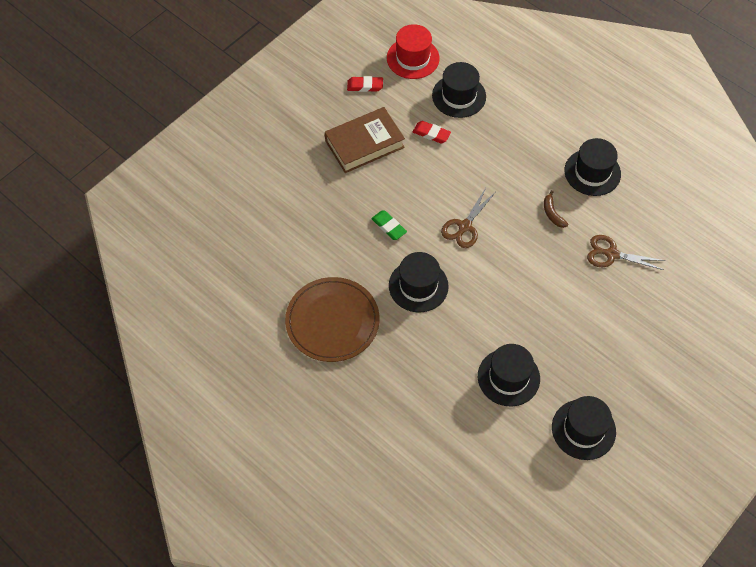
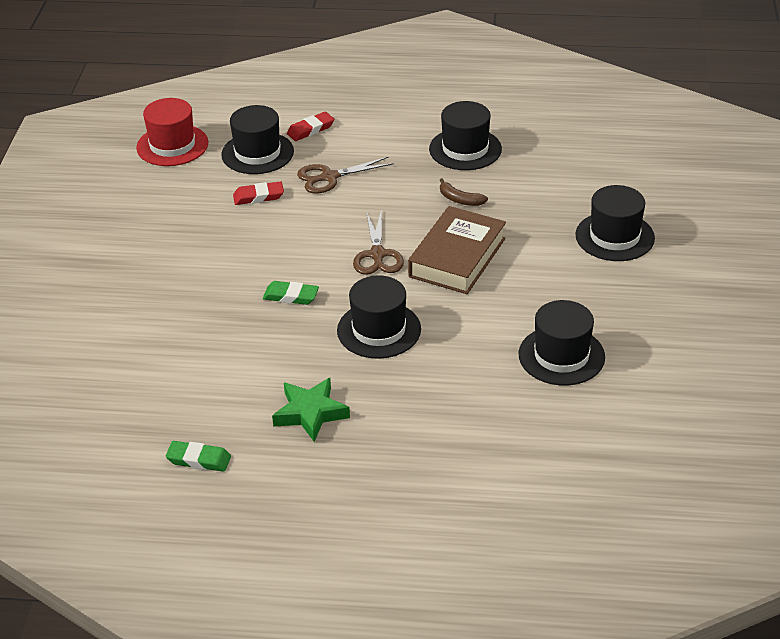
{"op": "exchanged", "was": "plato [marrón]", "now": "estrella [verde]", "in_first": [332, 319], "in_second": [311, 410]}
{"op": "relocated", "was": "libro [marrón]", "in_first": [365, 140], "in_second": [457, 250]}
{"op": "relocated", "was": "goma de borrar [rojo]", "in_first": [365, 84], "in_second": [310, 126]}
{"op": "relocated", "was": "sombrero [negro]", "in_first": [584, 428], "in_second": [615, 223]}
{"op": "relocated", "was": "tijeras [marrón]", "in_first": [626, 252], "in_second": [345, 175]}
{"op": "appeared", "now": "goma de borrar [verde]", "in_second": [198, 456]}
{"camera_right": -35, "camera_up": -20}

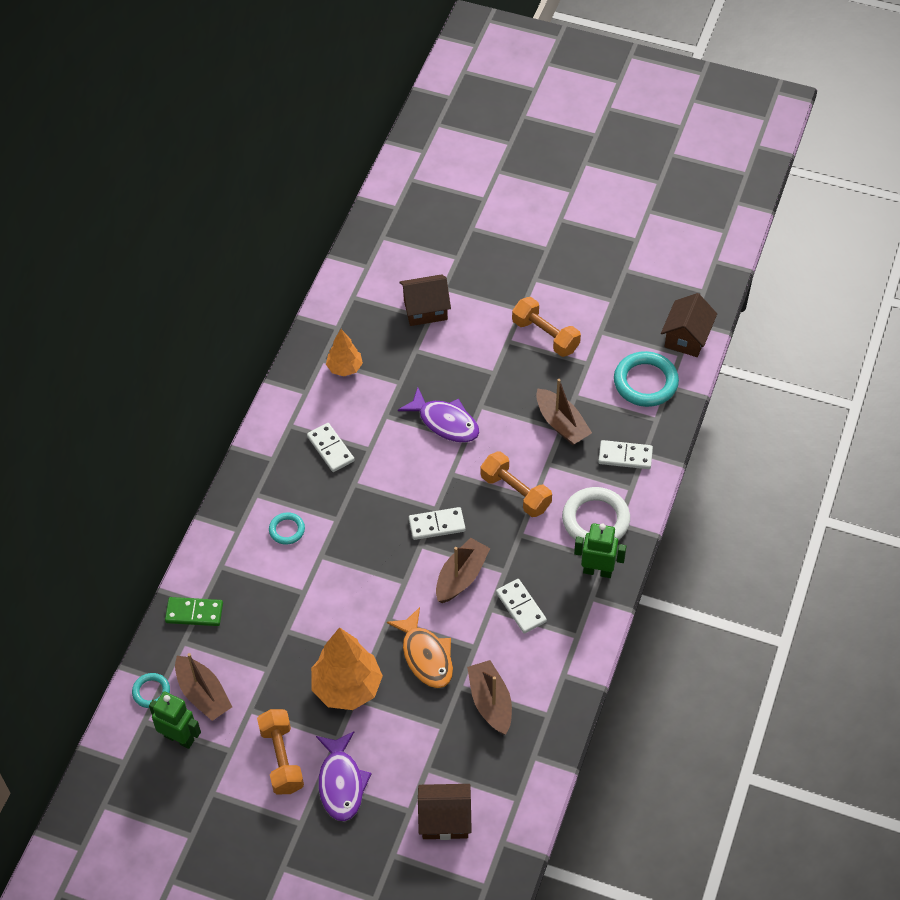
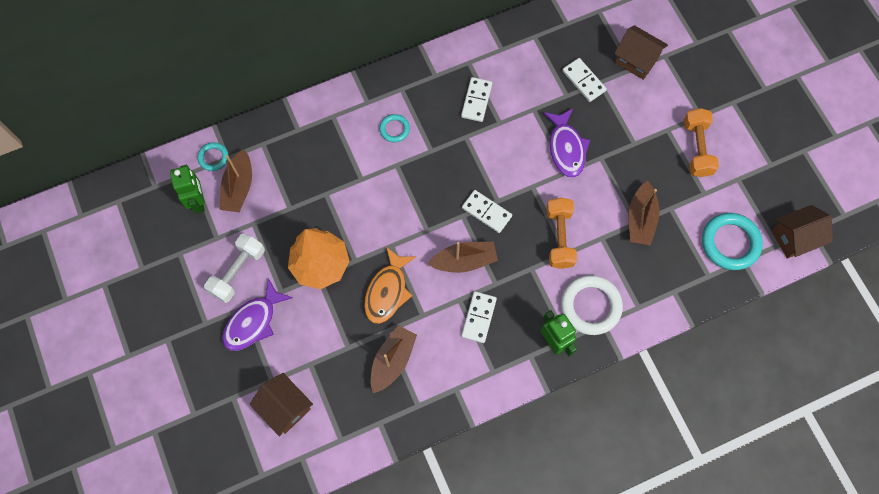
{"op": "missing", "was": "ficha de dominó [verde]", "in_first": [194, 611]}
{"op": "colour", "was": "mancuerna [naranja]", "now": "mancuerna [blanco]", "in_first": [280, 751], "in_second": [234, 268]}
{"op": "missing", "was": "árbol [naranja]", "in_first": [344, 352]}
{"op": "relocated", "was": "ficha de dominó [blanco]", "in_first": [625, 454], "in_second": [584, 80]}
{"camera_right": 45, "camera_up": 15}

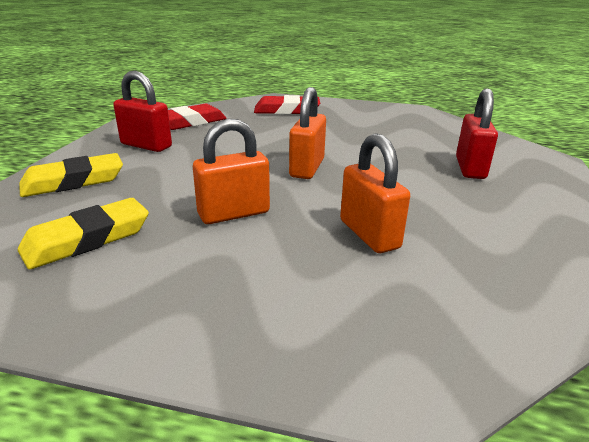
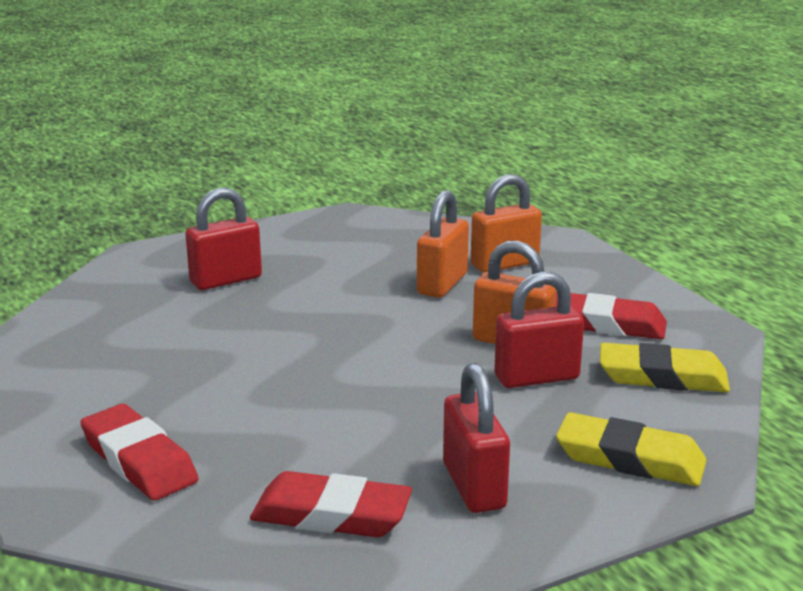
{"op": "relocated", "was": "candado [naranja]", "in_first": [307, 133], "in_second": [506, 223]}
{"op": "appeared", "now": "candado [rojo]", "in_second": [539, 329]}
{"op": "appeared", "now": "goma de borrar [rojo]", "in_second": [611, 315]}
{"camera_right": -130, "camera_up": -5}

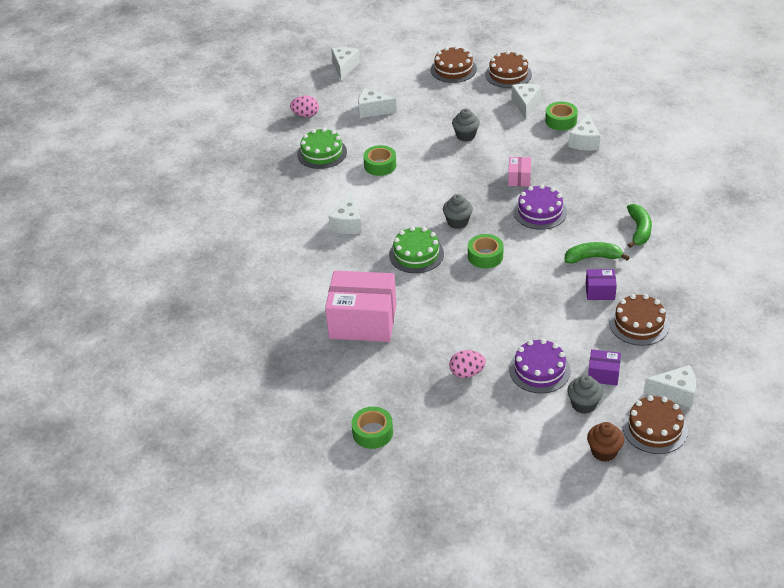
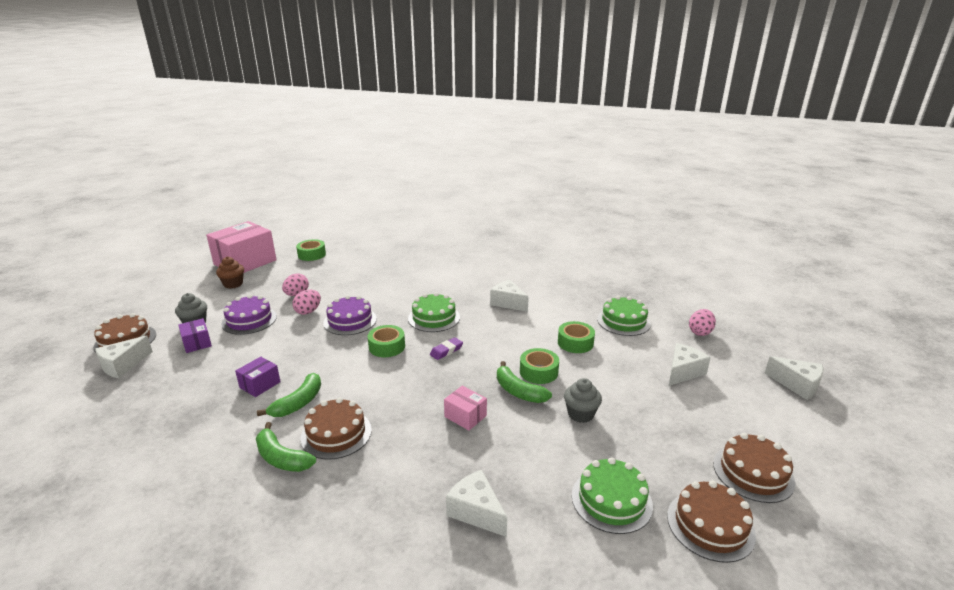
{"op": "relocated", "was": "caja [rosa]", "in_first": [360, 306], "in_second": [241, 247]}
{"op": "exchanged", "was": "magdalena [gris]", "now": "goma de borrar [morado]", "in_first": [458, 211], "in_second": [446, 348]}
{"op": "exchanged", "was": "queso [blanco]", "now": "tarta [verde]", "in_first": [526, 101], "in_second": [612, 495]}
{"op": "relocated", "was": "tarta [morado]", "in_first": [540, 207], "in_second": [350, 315]}
{"op": "relocated", "was": "cinta adhesiva [verde]", "in_first": [561, 116], "in_second": [539, 366]}
{"op": "relocated", "was": "magdalena [marrón]", "in_first": [605, 442], "in_second": [230, 272]}
{"op": "spun", "was": "caja [morado]", "in_first": [604, 367], "in_second": [195, 335], "clockwise": -75}
{"op": "relocated", "was": "tarta [marrón]", "in_first": [639, 320], "in_second": [336, 429]}
{"op": "appeared", "now": "huevo [rosa]", "in_second": [306, 302]}
{"op": "appeared", "now": "plátano [verde]", "in_second": [524, 382]}
{"camera_right": 120, "camera_up": -15}

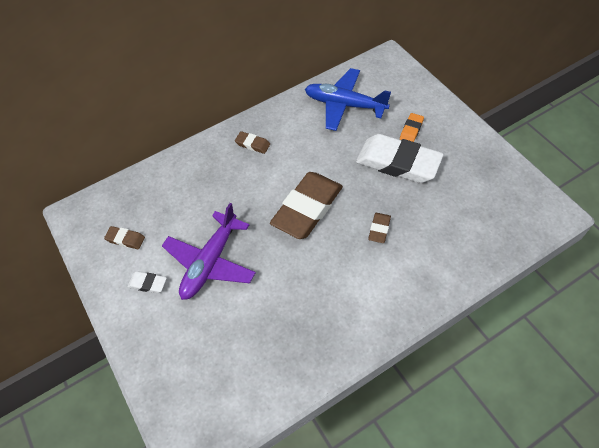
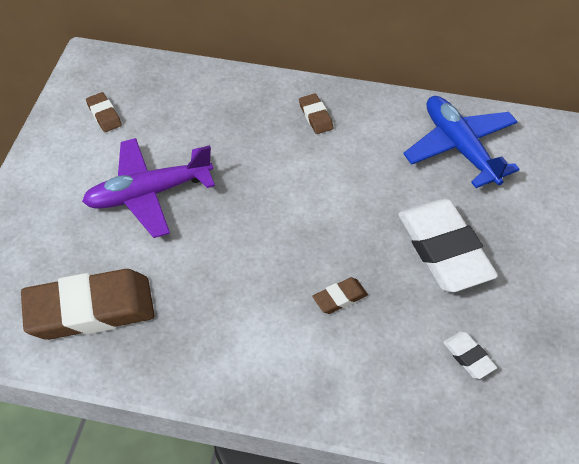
{"op": "relocated", "was": "goma de borrar [blanco]", "in_first": [147, 282], "in_second": [470, 355]}
{"op": "relocated", "was": "goma de borrar [marrón]", "in_first": [306, 205], "in_second": [88, 304]}
{"op": "missing", "was": "goma de borrar [naranja]", "in_first": [412, 127]}
{"camera_right": 40, "camera_up": -5}

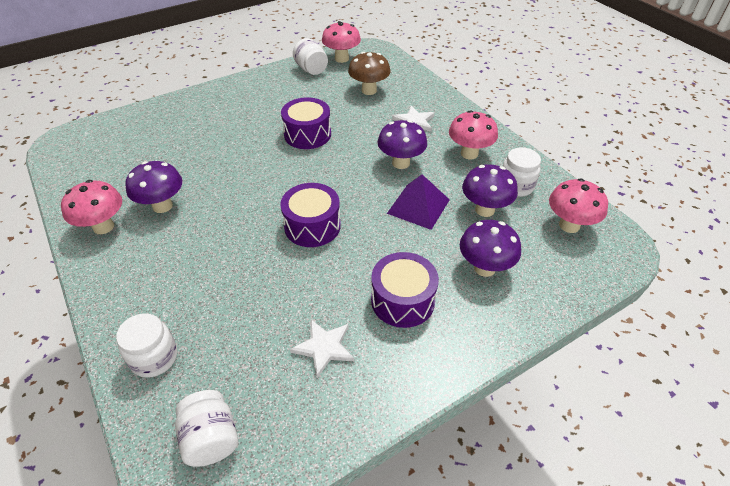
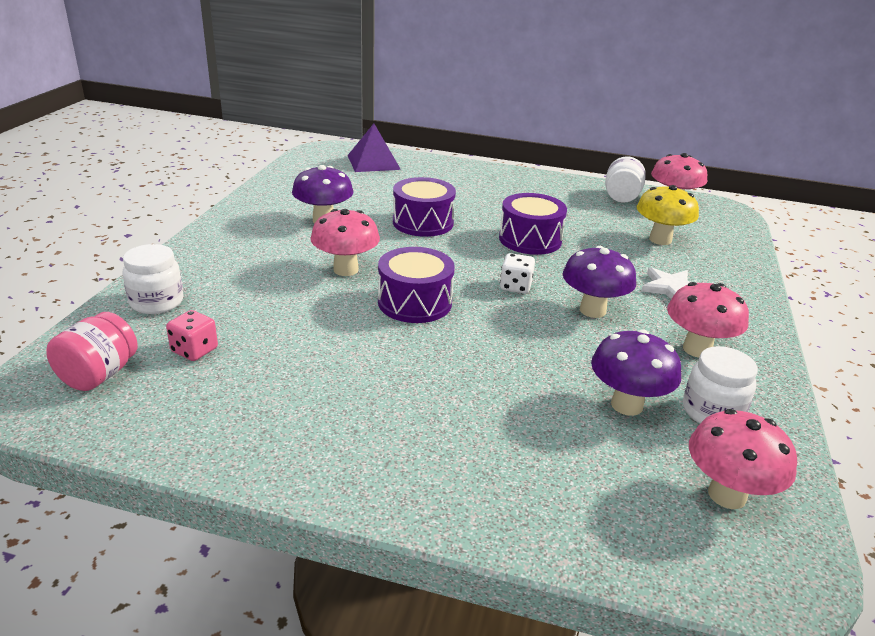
{"op": "relocated", "was": "seta [rosa]", "in_first": [91, 207], "in_second": [345, 242]}
{"op": "colour", "was": "tarro [blanco]", "now": "tarro [rosa]", "in_first": [206, 428], "in_second": [92, 351]}
{"op": "missing", "was": "estrella [blanco]", "in_first": [322, 348]}
{"op": "colour", "was": "seta [marrón]", "now": "seta [amarillo]", "in_first": [369, 73], "in_second": [668, 215]}
{"op": "relocated", "was": "tambor [morado]", "in_first": [405, 290], "in_second": [424, 207]}
{"op": "relocated", "was": "pirámide [morado]", "in_first": [418, 202], "in_second": [374, 147]}
{"op": "missing", "was": "seta [morado]", "in_first": [490, 248]}
{"op": "appeared", "now": "dado [rosa]", "in_second": [192, 335]}
{"op": "appeared", "now": "dado [blanco]", "in_second": [517, 273]}
{"camera_right": 45, "camera_up": -15}

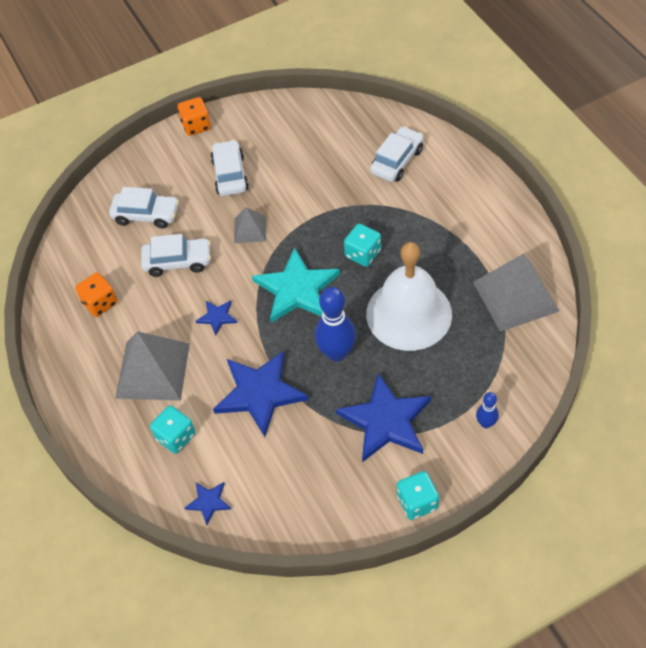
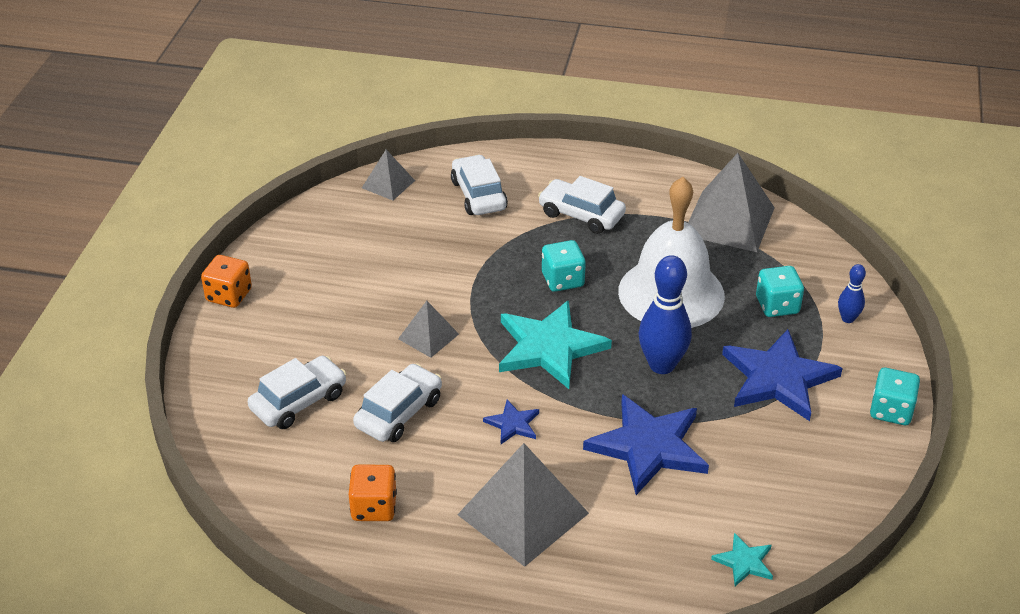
{"op": "relocated", "was": "dado [turquesa]", "in_first": [172, 429], "in_second": [780, 291]}
{"op": "colour", "was": "estrella [azul]", "now": "estrella [turquesa]", "in_first": [208, 503], "in_second": [742, 559]}
{"op": "relocated", "was": "coche [blanco]", "in_first": [230, 168], "in_second": [582, 205]}
{"op": "appeared", "now": "pirámide [gris]", "in_second": [388, 175]}
{"camera_right": -55, "camera_up": -15}

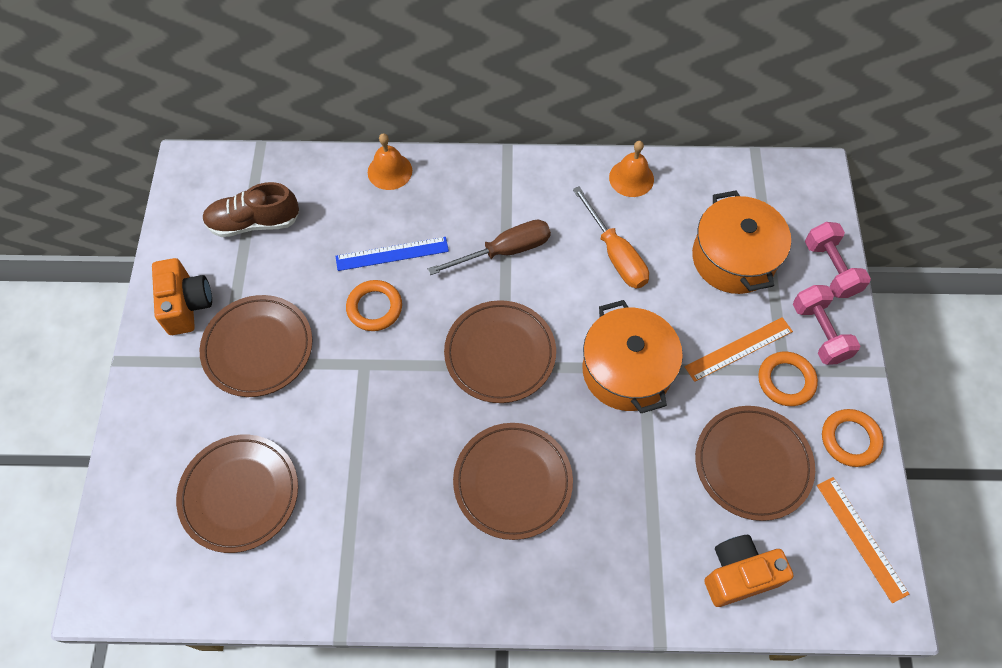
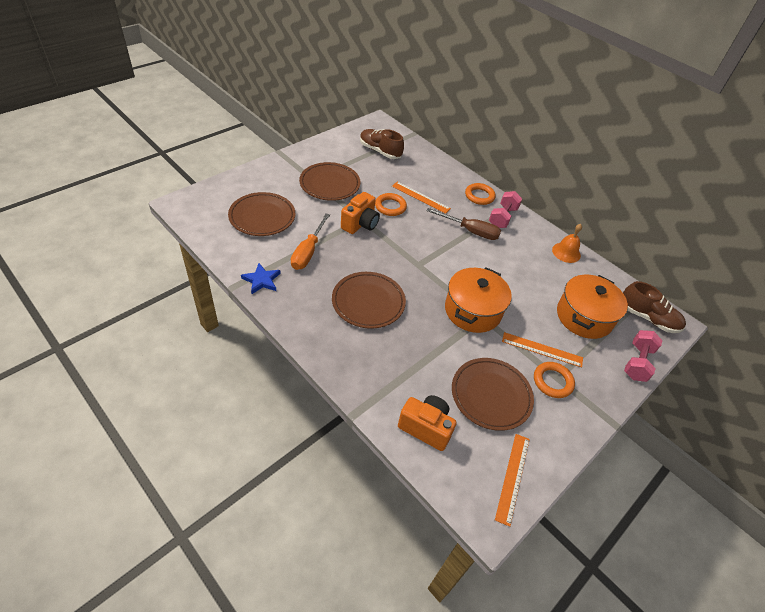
{"op": "relocated", "was": "cámara [naranja]", "in_first": [182, 296], "in_second": [360, 213]}
{"op": "colour", "was": "regla [azul]", "now": "regla [naranja]", "in_first": [392, 254], "in_second": [421, 197]}
{"op": "missing", "was": "campana [naranja]", "in_first": [390, 161]}
{"op": "missing", "was": "plato [marrón]", "in_first": [500, 351]}
{"op": "relocated", "was": "destornillador [naranja]", "in_first": [611, 238], "in_second": [310, 242]}
{"op": "relocated", "was": "mancuerna [rosa]", "in_first": [826, 325], "in_second": [505, 209]}
{"op": "relocated", "was": "anillo [naranja]", "in_first": [853, 438], "in_second": [480, 194]}
{"op": "appeared", "now": "estrella [azul]", "in_second": [261, 278]}
{"op": "appeared", "now": "zapato [marrón]", "in_second": [654, 307]}
{"camera_right": 40, "camera_up": -15}

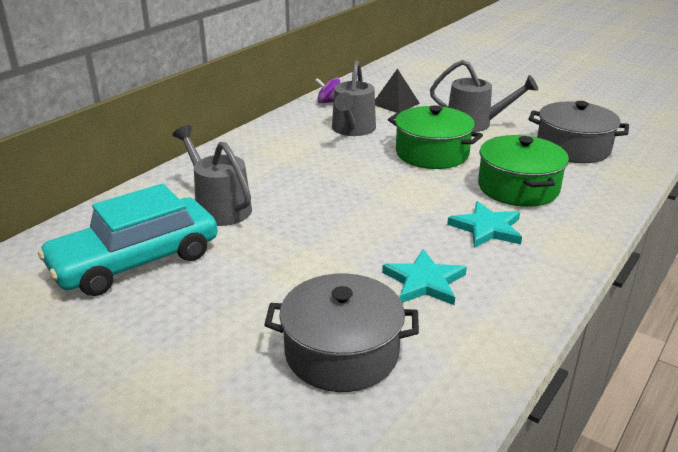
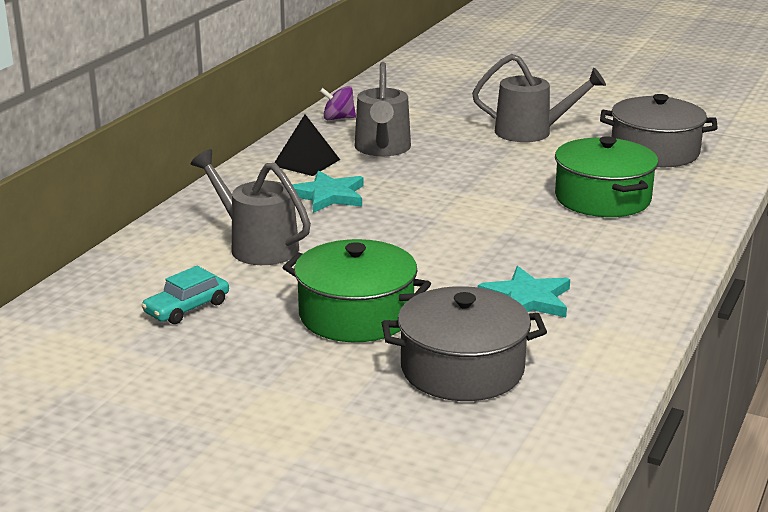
{"op": "size", "was": "coche [turquesa]", "in_first": [128, 240], "in_second": [185, 295], "ratio": 0.45}
{"op": "relocated", "was": "pirámide [negro]", "in_first": [397, 91], "in_second": [307, 145]}
{"op": "relocated", "was": "olla [verde]", "in_first": [435, 137], "in_second": [356, 290]}
{"op": "relocated", "was": "estrella [turquesa]", "in_first": [484, 224], "in_second": [328, 191]}
{"camera_right": -10, "camera_up": -5}

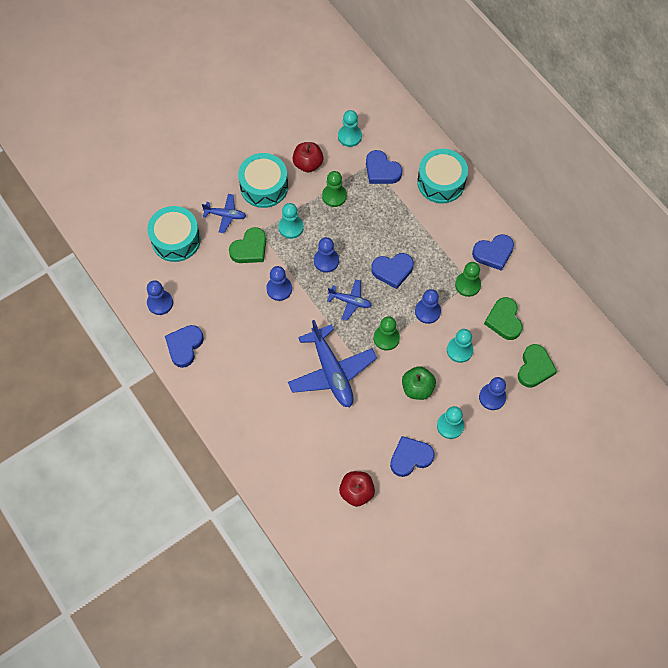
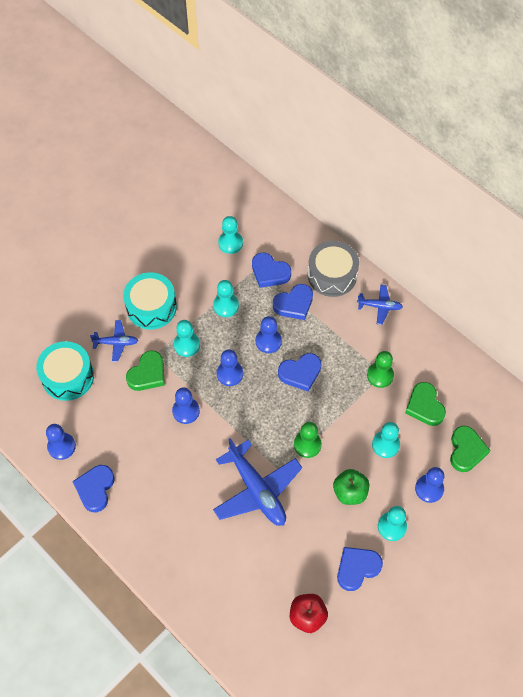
{"op": "missing", "was": "manzana [rojo]", "in_first": [308, 157]}
{"op": "colour", "was": "peón [verde]", "now": "peón [turquesa]", "in_first": [334, 189], "in_second": [226, 298]}
{"op": "relocated", "was": "avión [azul]", "in_first": [349, 300], "in_second": [380, 305]}
{"op": "relocated", "was": "peón [azul]", "in_first": [428, 306], "in_second": [269, 334]}
{"op": "colour", "was": "tambor [turquesa]", "now": "tambor [gris]", "in_first": [442, 176], "in_second": [333, 269]}
{"op": "relocated", "was": "corazón [azul]", "in_first": [493, 252], "in_second": [293, 302]}
{"camera_right": -10, "camera_up": -5}

